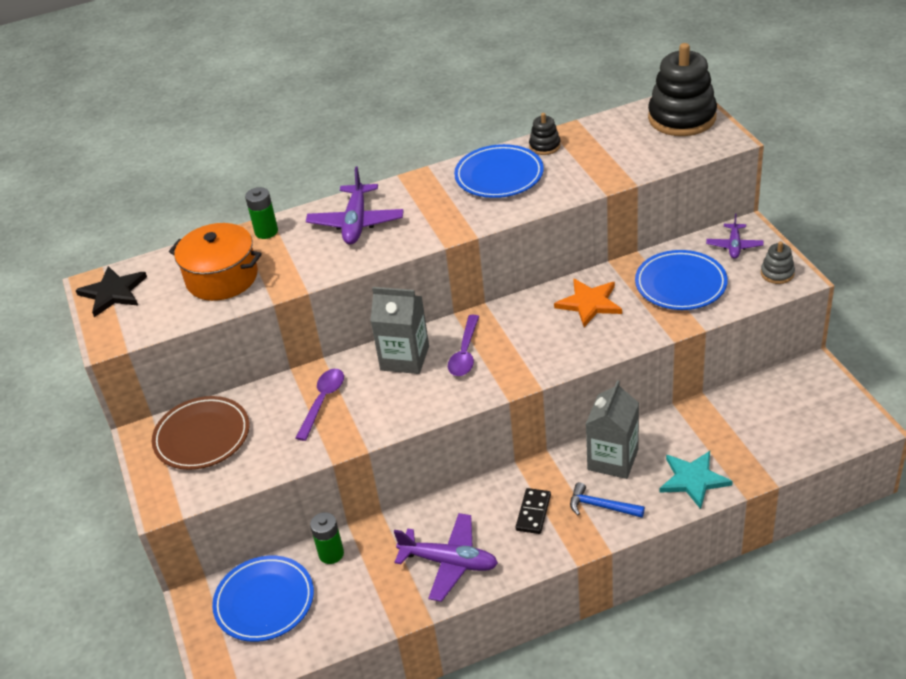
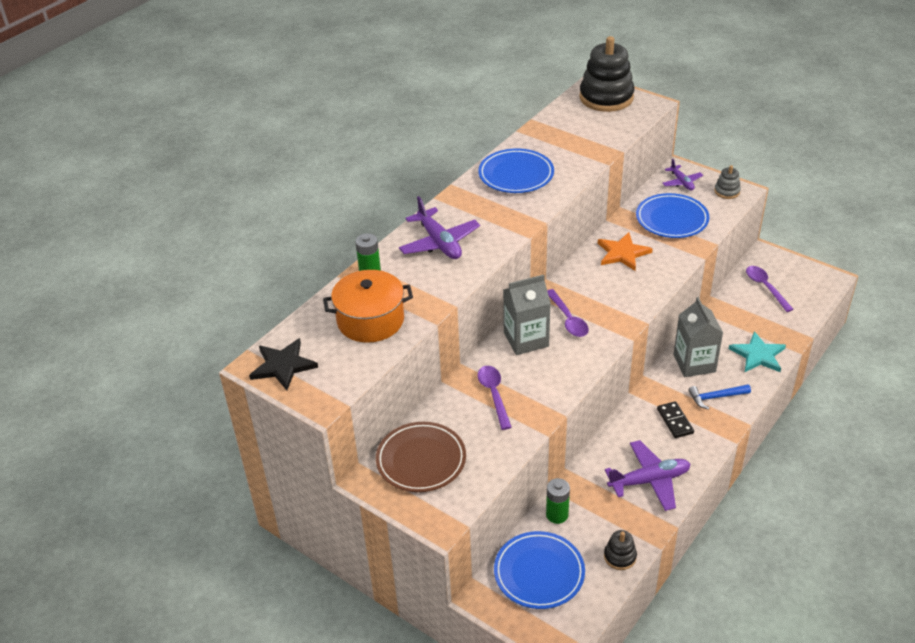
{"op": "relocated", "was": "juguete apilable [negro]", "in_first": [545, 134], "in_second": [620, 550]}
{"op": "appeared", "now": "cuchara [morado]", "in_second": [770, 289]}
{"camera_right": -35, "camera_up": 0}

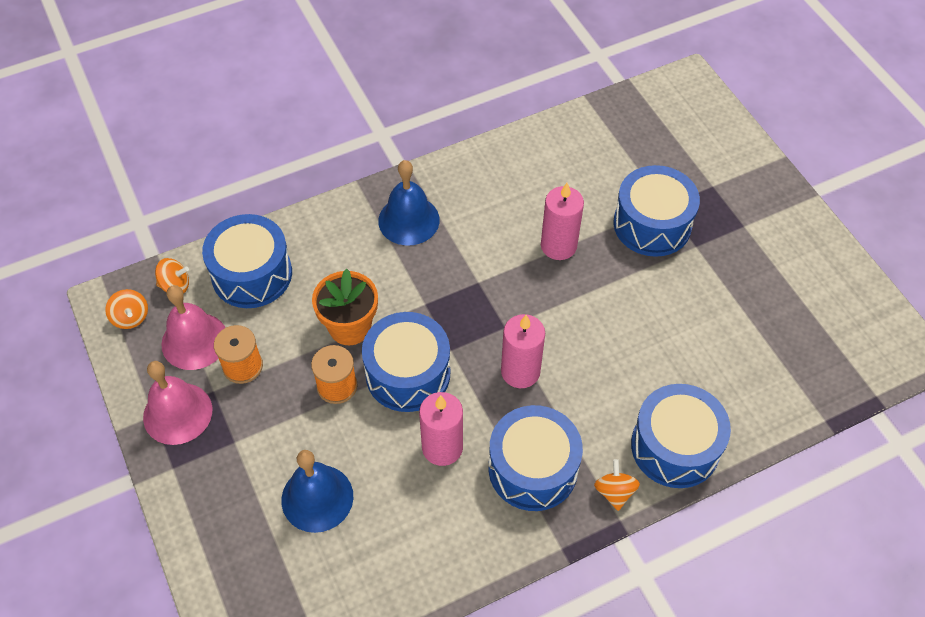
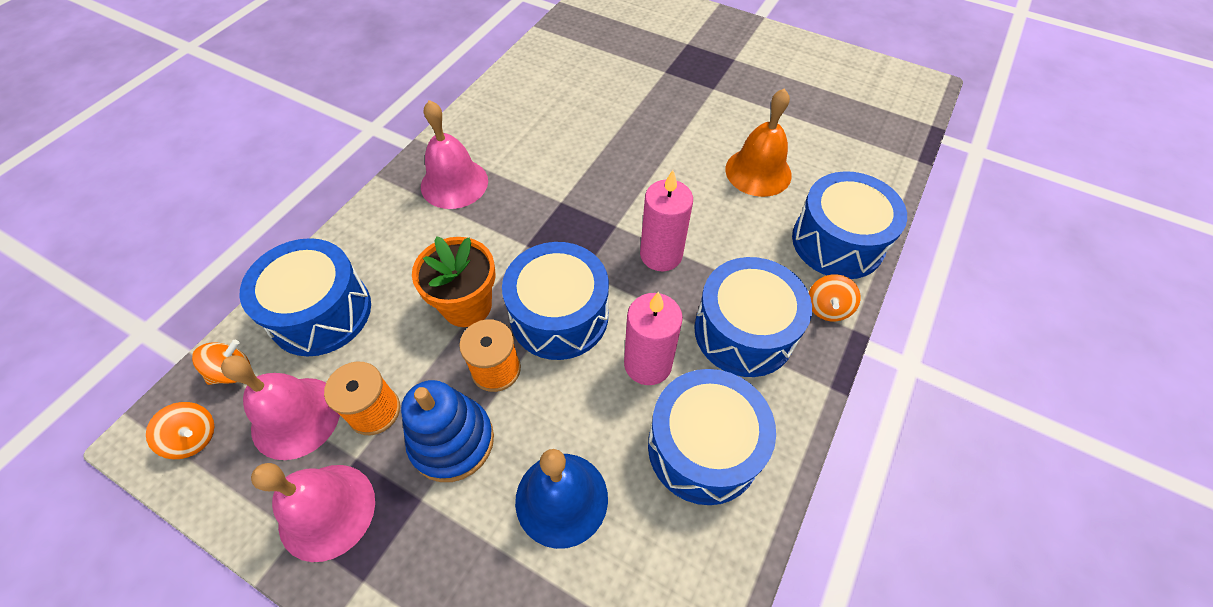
{"op": "colour", "was": "campana [azul]", "now": "campana [rosa]", "in_first": [409, 202], "in_second": [454, 154]}
{"op": "missing", "was": "vela [rosa]", "in_first": [562, 221]}
{"op": "spun", "was": "peonza [naranja]", "in_first": [617, 485], "in_second": [835, 297], "clockwise": -120}
{"op": "relocated", "was": "tambor [azul]", "in_first": [656, 211], "in_second": [712, 437]}
{"op": "appeared", "now": "juguete apilable [azul]", "in_second": [447, 431]}
{"op": "appeared", "now": "campana [naranja]", "in_second": [758, 142]}
{"camera_right": -35, "camera_up": 0}

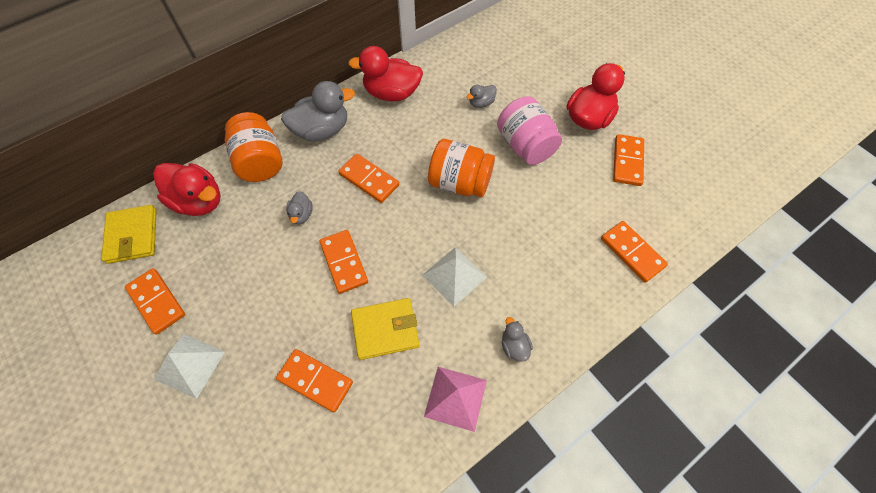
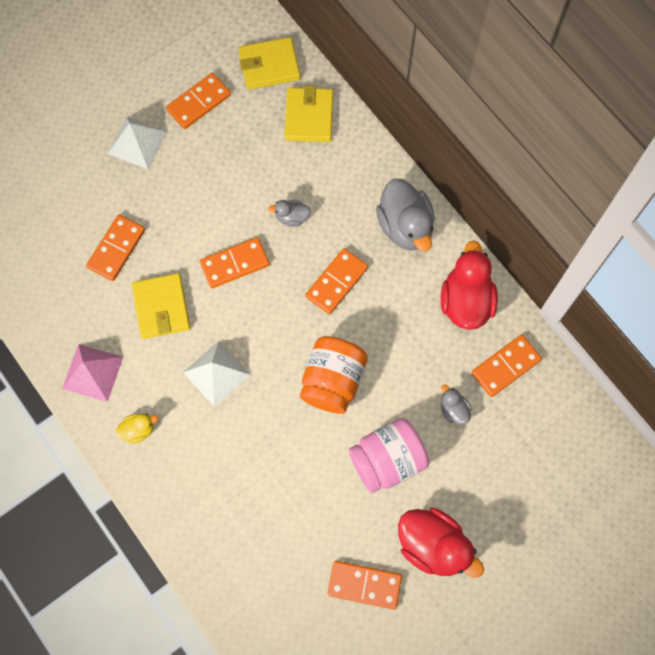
{"op": "exchanged", "was": "pato [rojo]", "now": "cartera [amarillo]", "in_first": [187, 189], "in_second": [308, 113]}
{"op": "missing", "was": "tarro [naranja]", "in_first": [253, 147]}
{"op": "colour", "was": "pato [gris]", "now": "pato [amarillo]", "in_first": [517, 339], "in_second": [137, 428]}
{"op": "relocated", "was": "ficha de dominó [naranja]", "in_first": [634, 252], "in_second": [506, 366]}
{"camera_right": 90, "camera_up": 10}

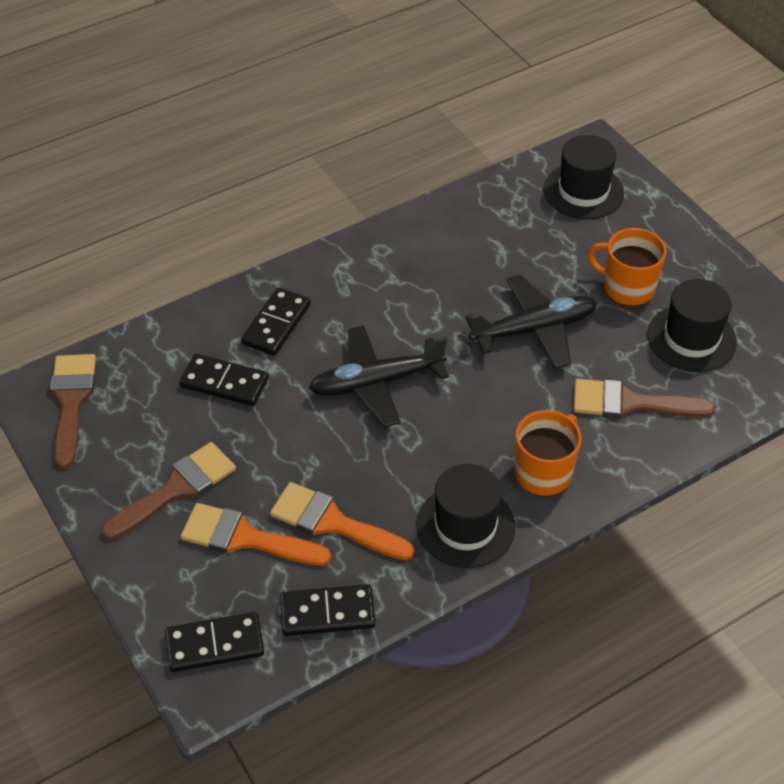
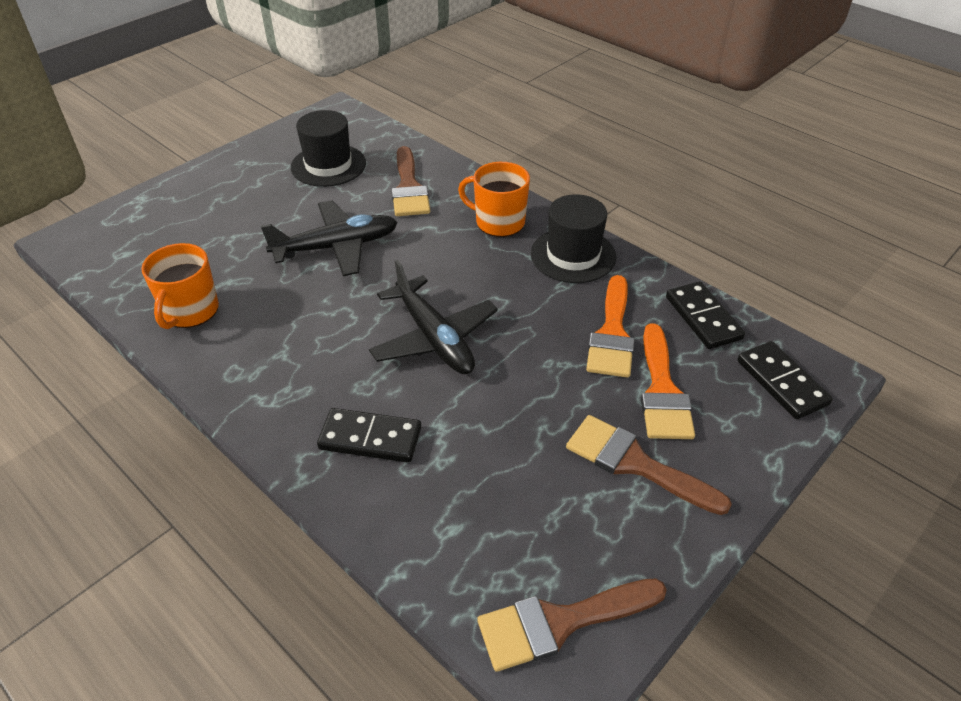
{"op": "missing", "was": "ficha de dominó [negro]", "in_first": [224, 380]}
{"op": "spun", "was": "avión [negro]", "in_first": [531, 321], "in_second": [329, 238], "clockwise": 105}
{"op": "missing", "was": "sombrero [negro]", "in_first": [583, 177]}
{"op": "relocated", "was": "taza [naranja]", "in_first": [626, 267], "in_second": [180, 286]}
{"camera_right": -105, "camera_up": -5}

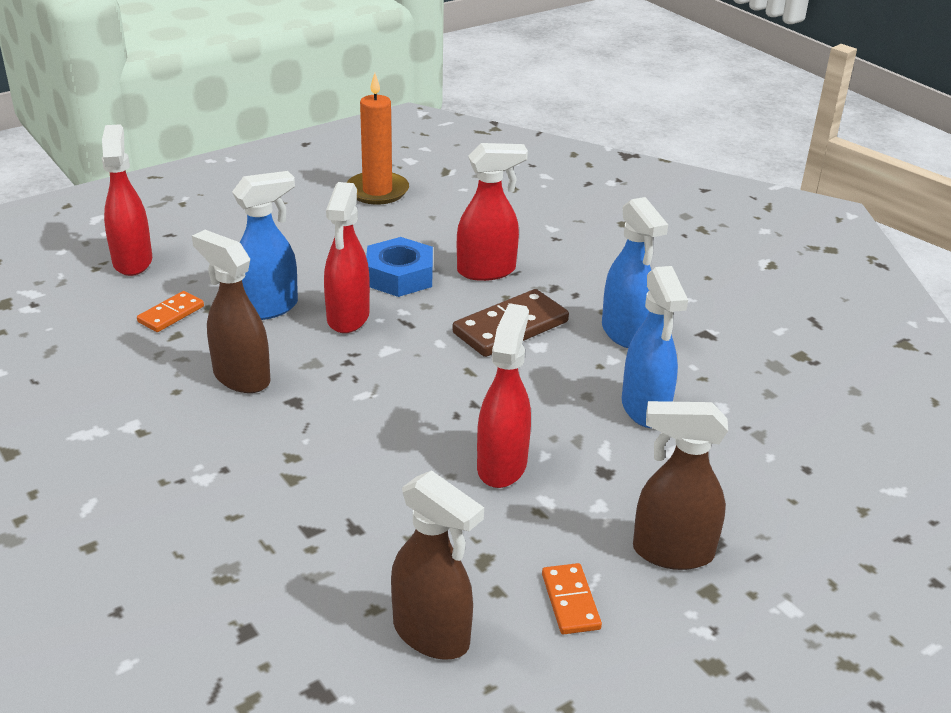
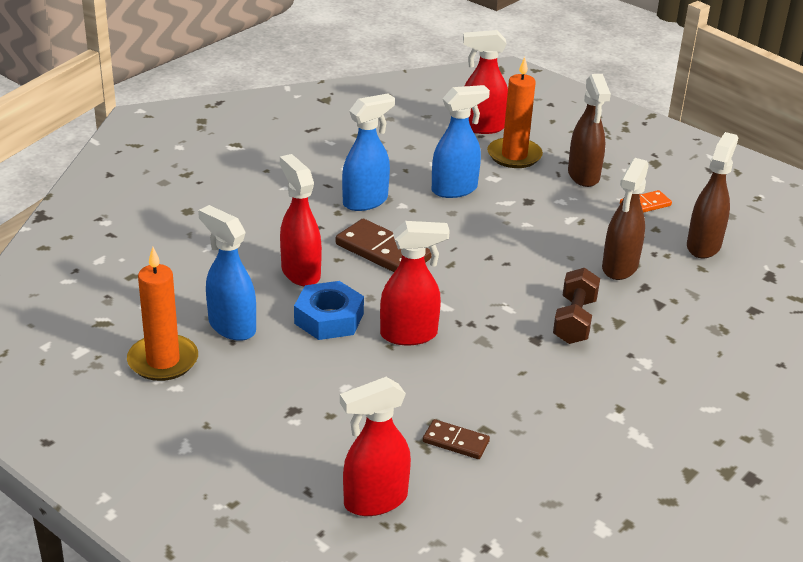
{"op": "colour", "was": "ficha de dominó [naranja]", "now": "ficha de dominó [marrón]", "in_first": [170, 311], "in_second": [456, 439]}
{"op": "relocated", "was": "pulverizador [marrón]", "in_first": [231, 311], "in_second": [625, 219]}
{"op": "relocated", "was": "pulverizador [azul]", "in_first": [265, 245], "in_second": [227, 273]}
{"op": "relocated", "was": "pulverizador [rojo]", "in_first": [504, 395], "in_second": [485, 82]}
{"op": "appeared", "now": "vela [naranja]", "in_second": [515, 112]}
{"op": "appeared", "now": "mancuerna [marrón]", "in_second": [576, 306]}
{"camera_right": -105, "camera_up": 0}

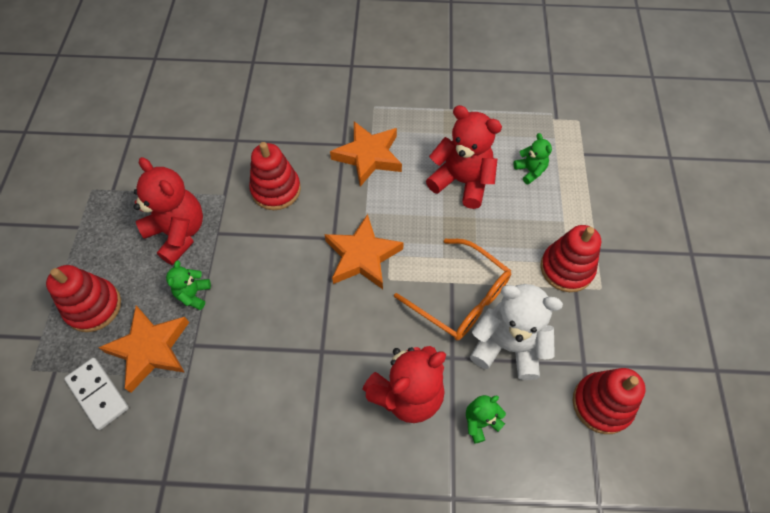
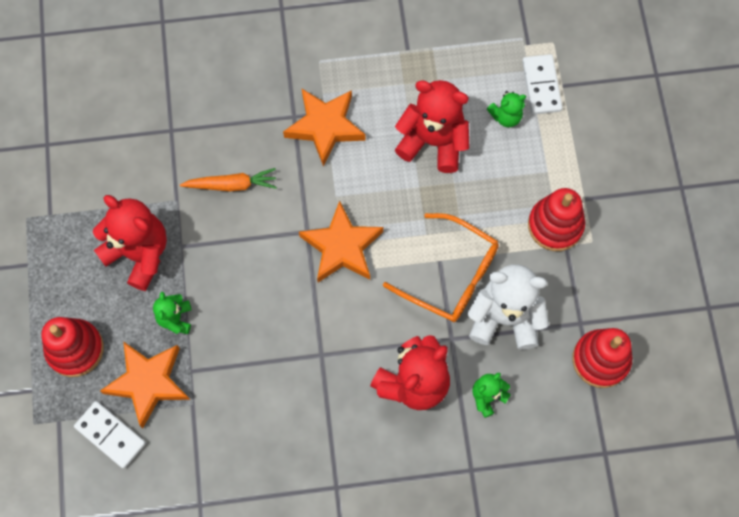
{"op": "exchanged", "was": "juguete apilable [rojo]", "now": "zanahoria [naranja]", "in_first": [275, 176], "in_second": [228, 179]}
{"op": "spun", "was": "osito [verde]", "in_first": [532, 159], "in_second": [506, 109], "clockwise": 105}
{"op": "appeared", "now": "ficha de dominó [blanco]", "in_second": [542, 84]}
{"camera_right": -10, "camera_up": 10}

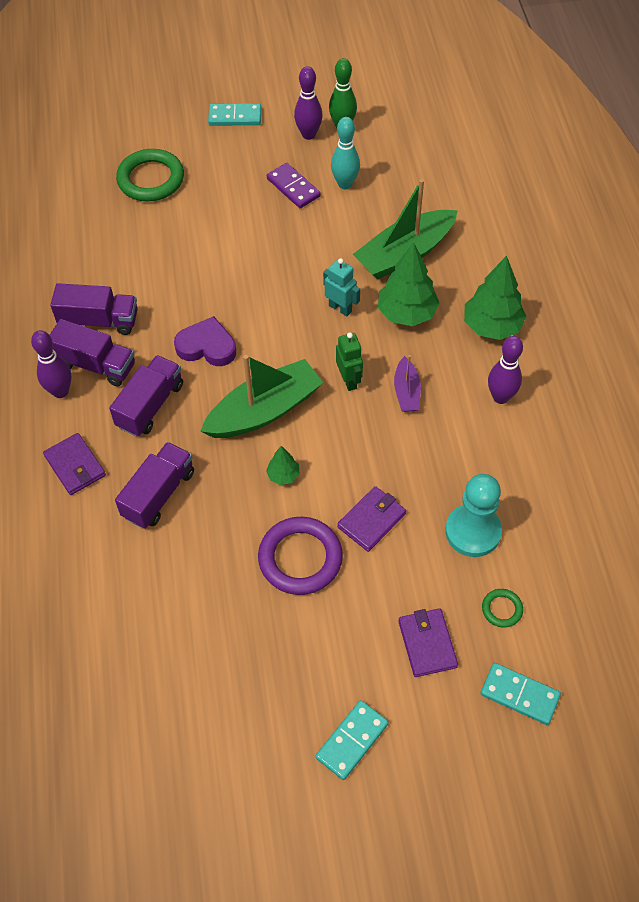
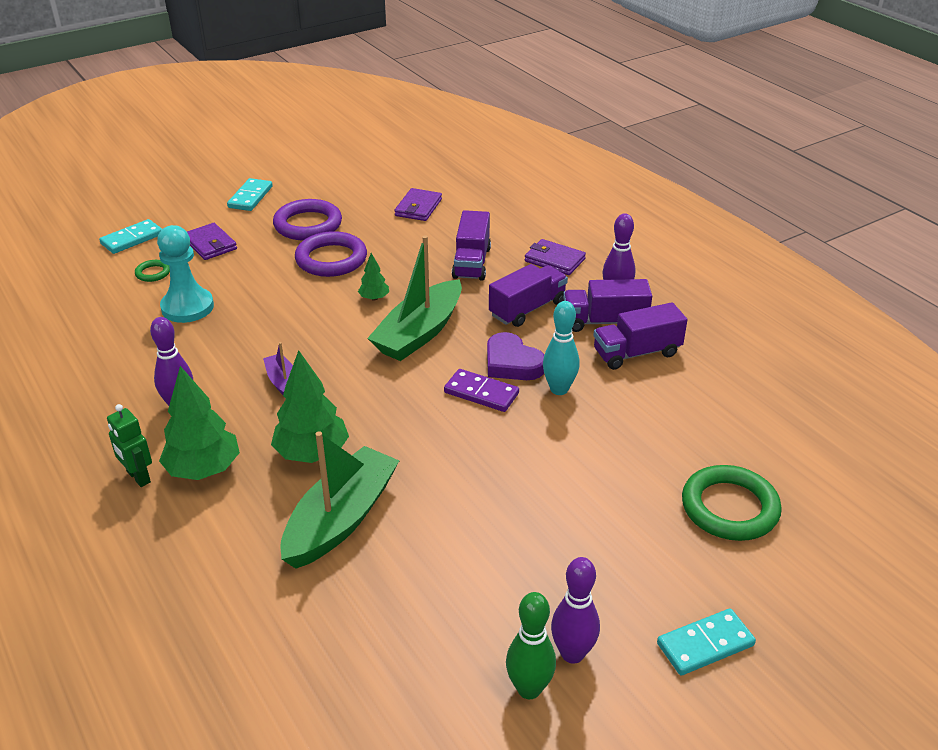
{"op": "spun", "was": "camión [morado]", "in_first": [146, 396], "in_second": [528, 295], "clockwise": -135}
{"op": "spun", "was": "corazón [morado]", "in_first": [205, 341], "in_second": [515, 356], "clockwise": 60}
{"op": "relocated", "was": "ficha de dominó [morado]", "in_first": [293, 185], "in_second": [481, 390]}
{"op": "missing", "was": "robot [turquesa]", "in_first": [341, 287]}
{"op": "relocated", "was": "bolo [turquesa]", "in_first": [345, 153], "in_second": [561, 348]}
{"op": "relocated", "was": "robot [verde]", "in_first": [349, 362], "in_second": [129, 445]}
{"op": "relocated", "was": "cartera [morado]", "in_first": [371, 519], "in_second": [418, 204]}
{"op": "spun", "was": "ficha de dominó [turquesa]", "in_first": [520, 694], "in_second": [130, 236], "clockwise": -45}
{"op": "appeared", "now": "anillo [morado]", "in_second": [307, 219]}
{"camera_right": 155, "camera_up": -20}

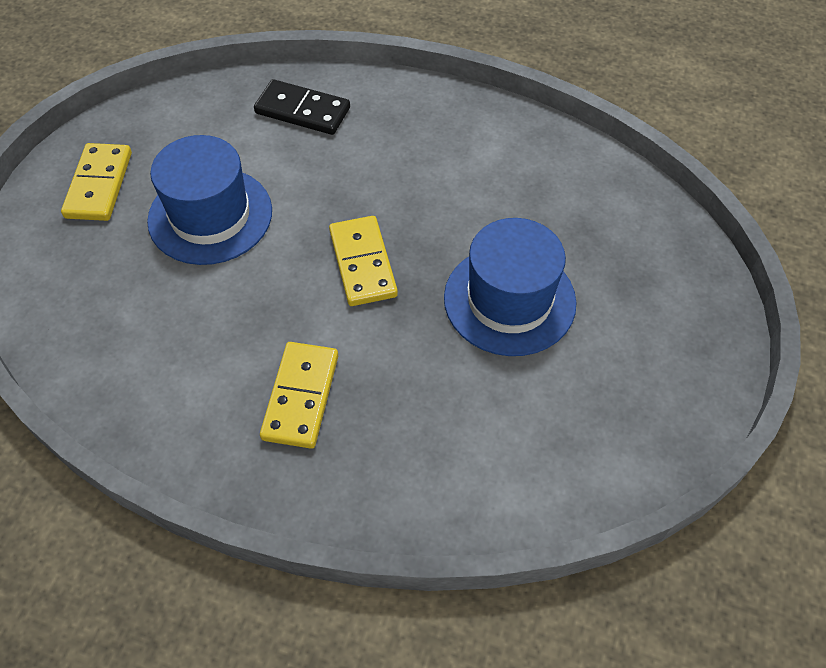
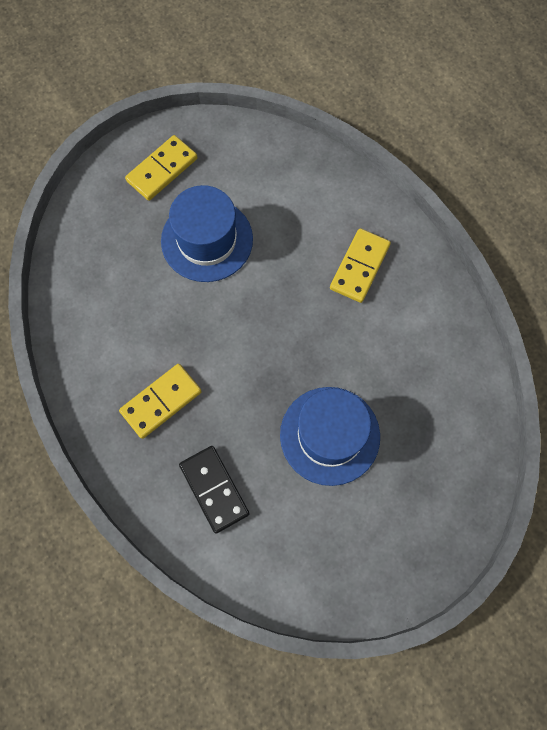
{"op": "relocated", "was": "ficha de dominó [negro]", "in_first": [302, 107], "in_second": [214, 489]}
{"op": "relocated", "was": "ficha de dominó [amarillo]", "in_first": [363, 261], "in_second": [360, 265]}
{"camera_right": 40, "camera_up": 15}

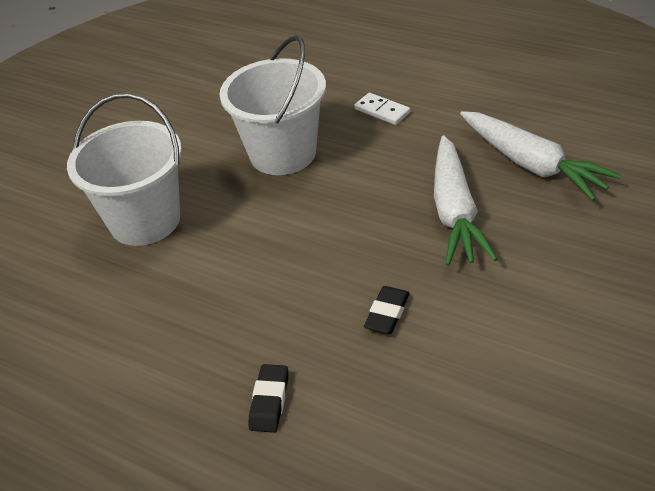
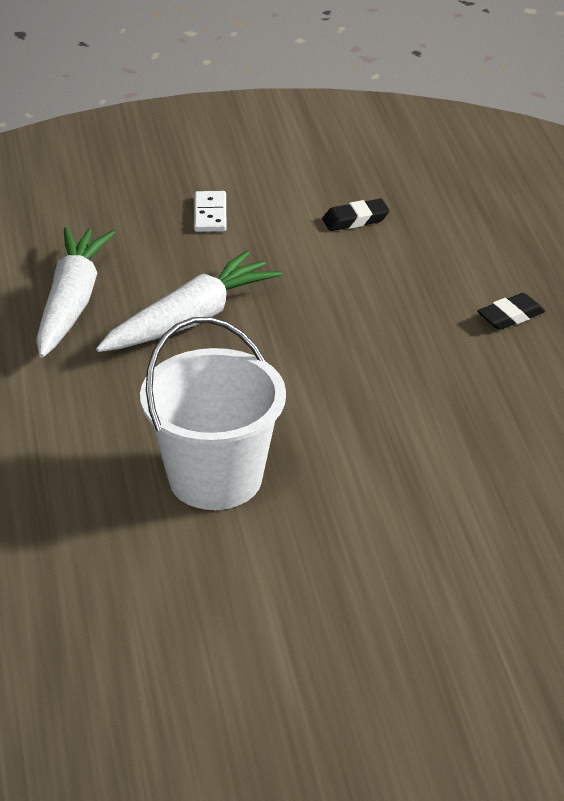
{"op": "missing", "was": "balde [blanco]", "in_first": [124, 169]}
{"op": "relocated", "was": "ficha de dominó [blanco]", "in_first": [382, 109], "in_second": [210, 211]}
{"op": "relocated", "was": "goma de borrar [negro]", "in_first": [387, 310], "in_second": [356, 215]}
{"camera_right": -135, "camera_up": -5}

